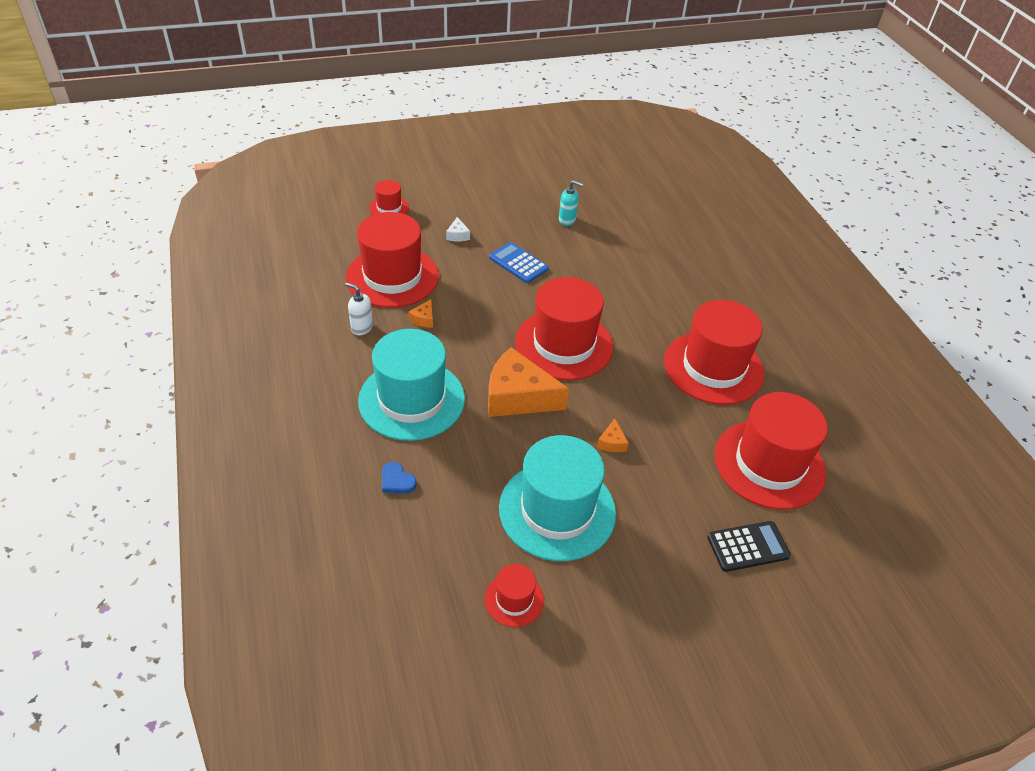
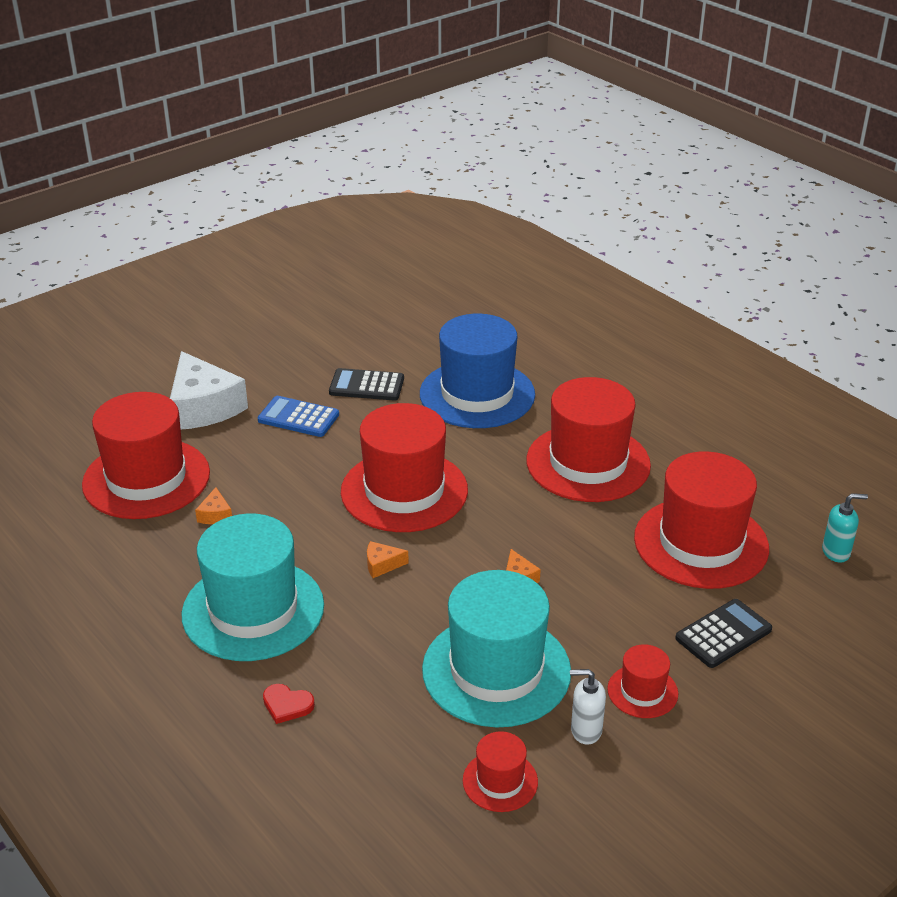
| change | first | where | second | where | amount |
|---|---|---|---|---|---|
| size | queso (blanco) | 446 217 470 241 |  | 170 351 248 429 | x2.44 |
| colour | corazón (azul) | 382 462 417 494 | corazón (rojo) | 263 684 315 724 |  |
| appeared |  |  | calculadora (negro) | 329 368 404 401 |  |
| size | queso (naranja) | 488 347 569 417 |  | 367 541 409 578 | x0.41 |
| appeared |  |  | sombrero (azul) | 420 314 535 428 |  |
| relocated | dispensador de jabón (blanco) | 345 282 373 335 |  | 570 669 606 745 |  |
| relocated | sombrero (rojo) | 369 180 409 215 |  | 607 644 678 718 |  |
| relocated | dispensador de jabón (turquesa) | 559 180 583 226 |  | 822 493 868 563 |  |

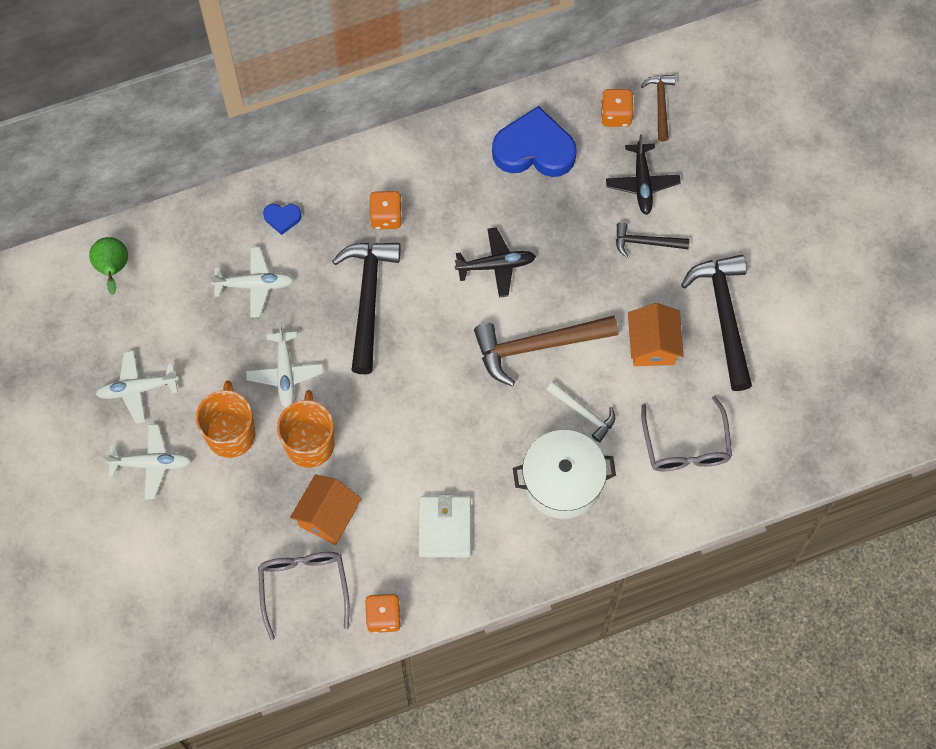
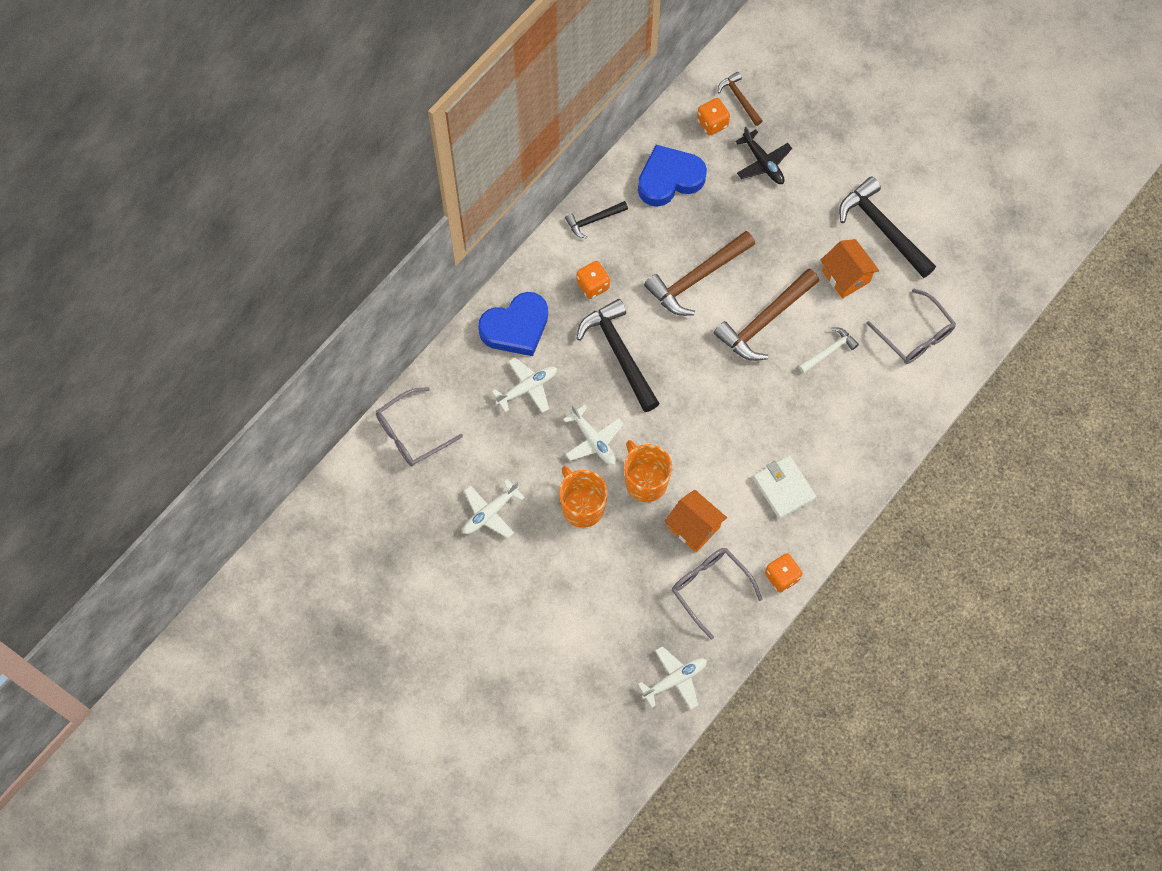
| change | first | where | second | where | amount |
|---|---|---|---|---|---|
| exchanged | pera (verde) | 89 237 128 295 | gafas (gris) | 376 387 463 466 |  |
| size | corazón (azul) | 263 204 302 235 |  | 478 292 548 356 | x2.27 |
| relocated | martillo (negro) | 616 222 689 257 |  | 565 201 628 239 |  |
| relocated | avión (blanco) | 103 424 191 499 |  | 638 646 707 709 |  |
| exchanged | avión (negro) | 455 227 536 298 | martillo (marrón) | 644 231 755 316 |  |
| spun | casa (naranja) | 290 474 362 545 |  | 665 490 727 552 | 45 degrees counterclockwise |
| spun | martillo (blanco) | 547 382 615 442 |  | 798 327 859 374 | 45 degrees counterclockwise |
| missing | olla (blanco) | 513 430 616 519 |  |  |  |

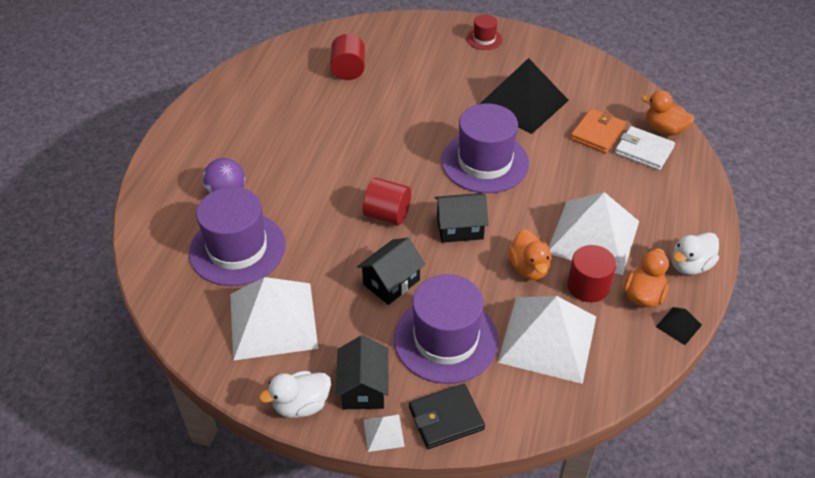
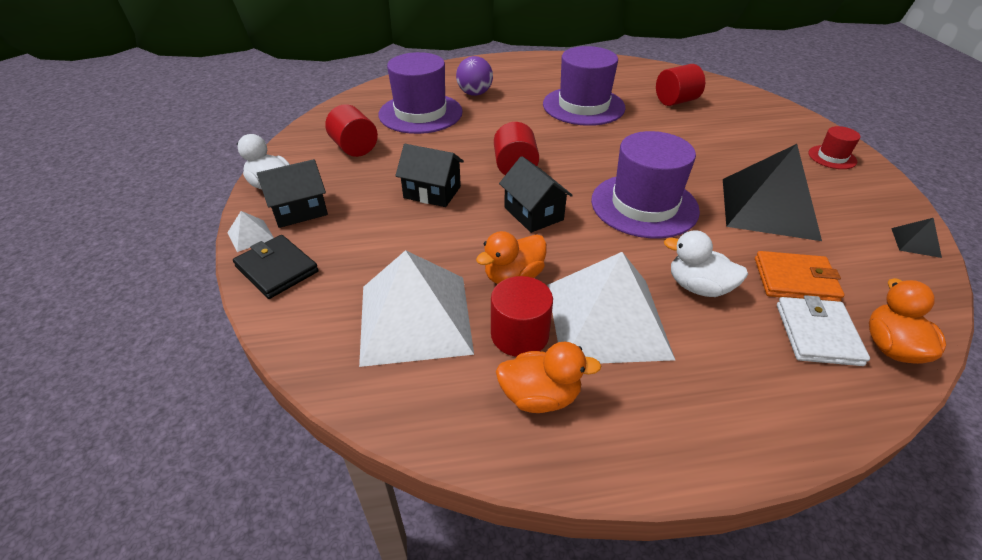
| change | first | where | second | where | amount |
|---|---|---|---|---|---|
| exchanged | pirámide (blanco) | 230 277 318 361 | cilindro (rojo) | 325 104 378 157 |  |
| relocated | sombrero (morado) | 394 274 499 384 |  | 543 46 625 126 |  |
| relocated | pato (blanco) | 672 232 719 275 |  | 664 230 748 297 |  |
| relocated | pirámide (negro) | 656 307 702 345 |  | 891 218 942 258 |  |

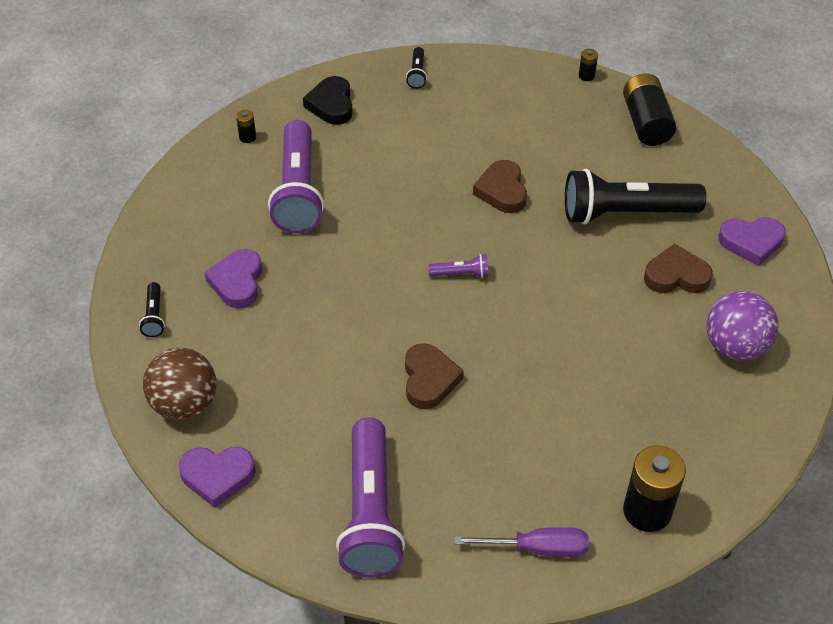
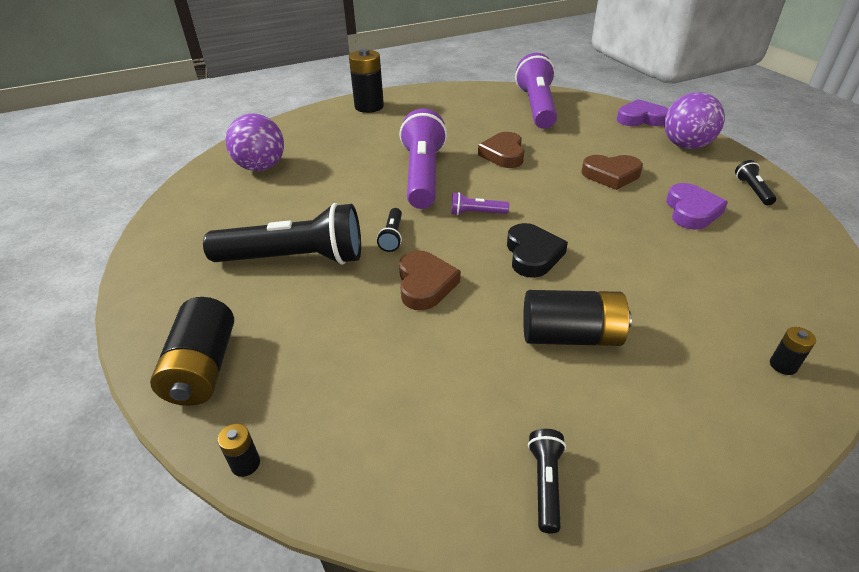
| change | first | where | second | where | amount |
|---|---|---|---|---|---|
| appeared |  |  | lámpara de mano (negro) | 377 208 402 252 |  |
| relocated | lámpara de mano (morado) | 268 120 324 233 |  | 399 108 447 209 |  |
| relocated | corazón (negro) | 303 76 353 125 |  | 507 223 568 278 |  |
| appeared |  |  | pila (negro) | 523 290 632 346 |  |
| relocated | corazón (marrón) | 644 243 713 293 |  | 581 155 643 190 |  |
| colour | pelota (marrón) | 143 348 216 420 | pelota (morado) | 664 92 725 149 |  |
| missing | destornillador (morado) | 454 527 589 557 |  |  |  |
| missing | corazón (morado) | 718 217 786 266 |  |  |  |

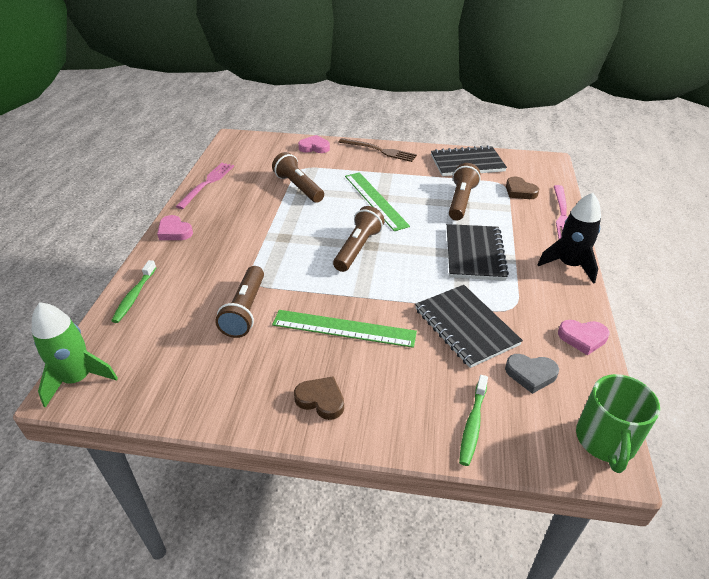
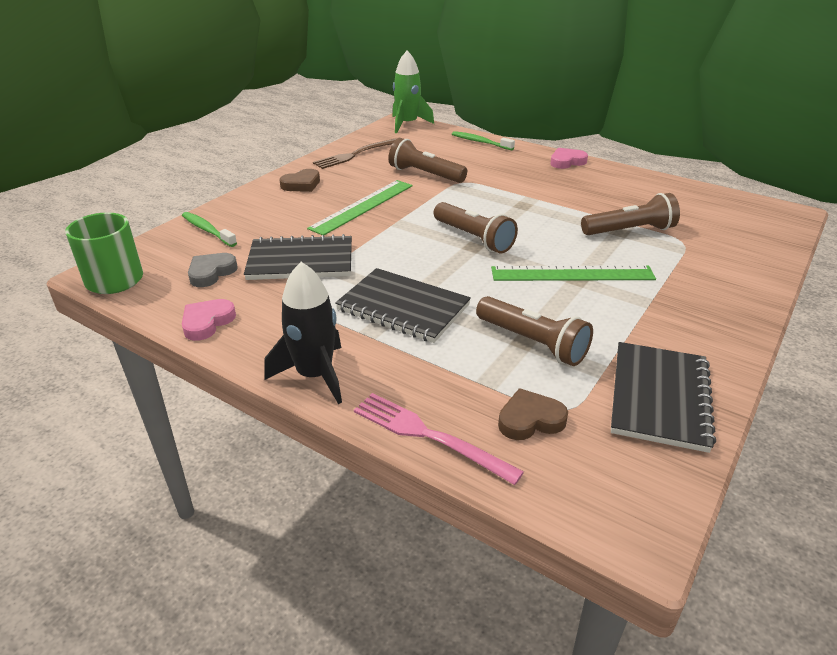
| change | first | where | second | where | amount |
|---|---|---|---|---|---|
| relocated | tenedor (marrón) | 339 138 417 162 |  | 313 138 397 169 |  |
| missing | tenedor (rosa) | 175 163 234 209 |  |  |  |
| missing | corazón (rosa) | 298 135 330 153 |  |  |  |

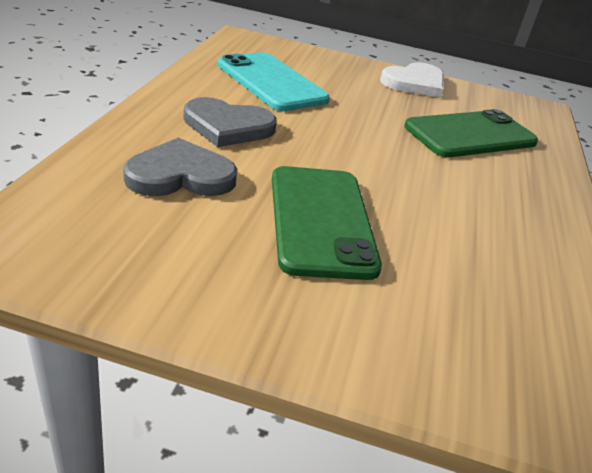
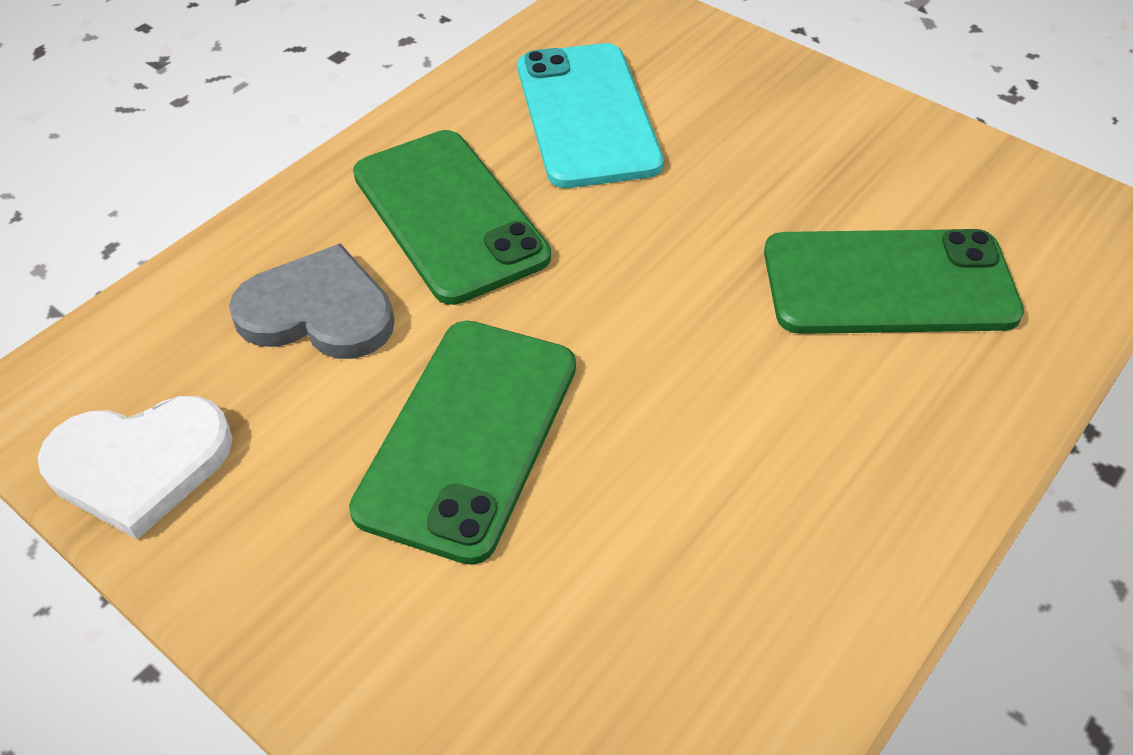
| change | first | where | second | where | amount |
|---|---|---|---|---|---|
| relocated | corazón (blanco) | 380 62 444 98 |  | 38 396 233 539 |  |
| exchanged | corazón (gris) | 183 97 277 147 | móvil (verde) | 353 130 551 305 |  |

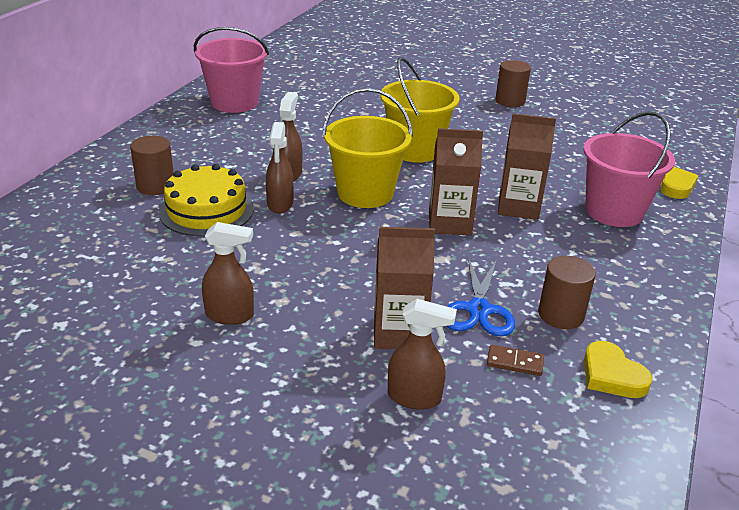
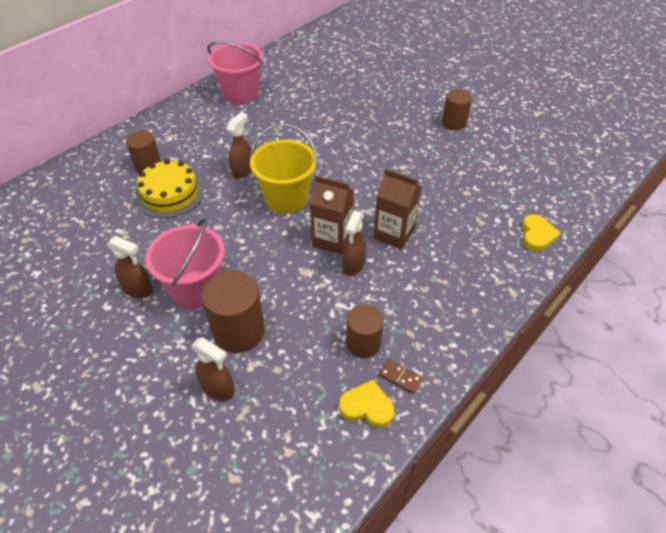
| change | first | where | second | where | amount |
|---|---|---|---|---|---|
| relocated | balde (rosa) | 583 111 675 227 |  | 145 218 225 310 |  |
| exchanged | cartón de leche (marrón) | 374 227 435 349 | cilindro (marrón) | 202 271 265 353 |  |
| spun | corazón (amarillo) | 584 341 653 398 |  | 339 380 394 428 | 120 degrees clockwise |
| relocated | pulverizador (marrón) | 266 122 294 213 |  | 342 211 366 276 |  |
| relocated | ficha de dominó (marrón) | 487 345 544 376 |  | 379 359 423 394 |  |
| missing | balde (amarillo) | 380 57 460 163 |  |  |  |
| missing | tijeras (azul) | 447 258 515 336 |  |  |  |

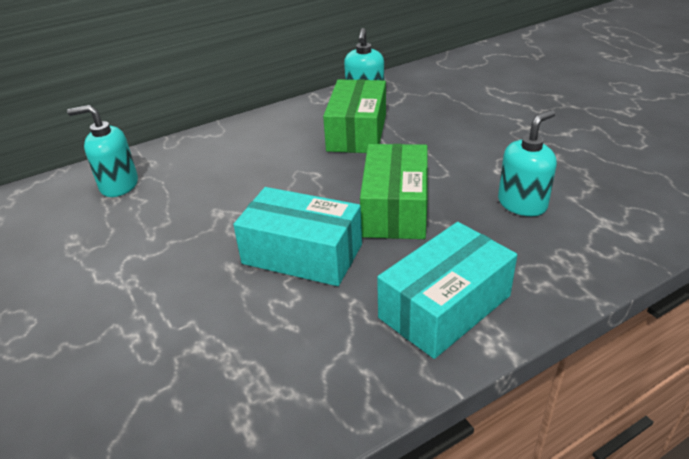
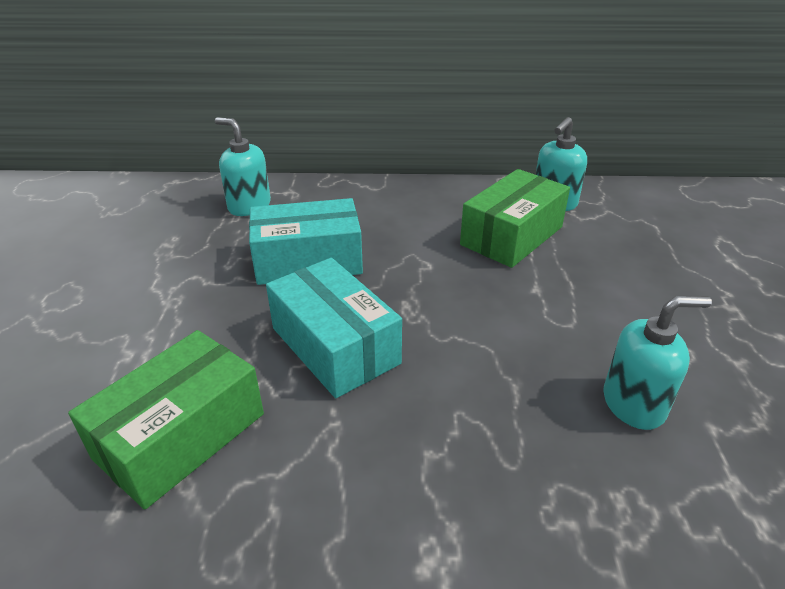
| change | first | where | second | where | amount |
|---|---|---|---|---|---|
| relocated | caja (verde) | 360 144 428 239 |  | 68 330 264 510 |  |
| relocated | caja (turquesa) | 377 222 517 359 |  | 249 198 363 285 |  |

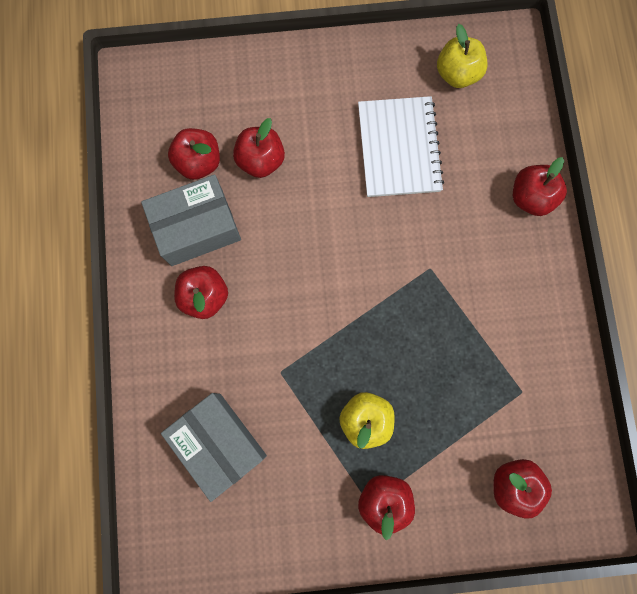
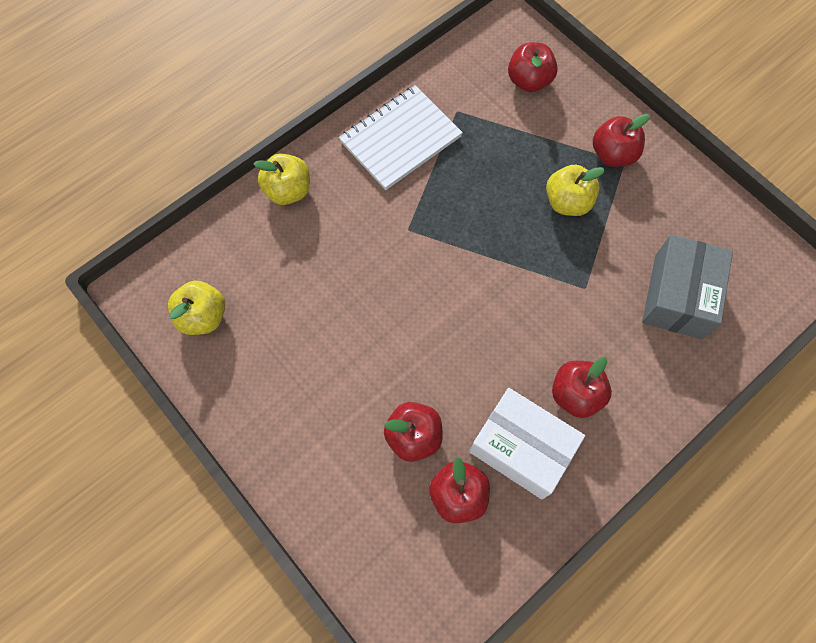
| change | first | where | second | where | amount |
|---|---|---|---|---|---|
| colour | manzana (rojo) | 513 157 567 216 | manzana (amarillo) | 253 153 310 205 |  |
| relocated | cuaderno (blanco) | 358 96 444 197 |  | 339 85 463 190 |  |
| colour | caja (gris) | 141 174 241 266 | caja (blanco) | 469 388 585 499 |  |

